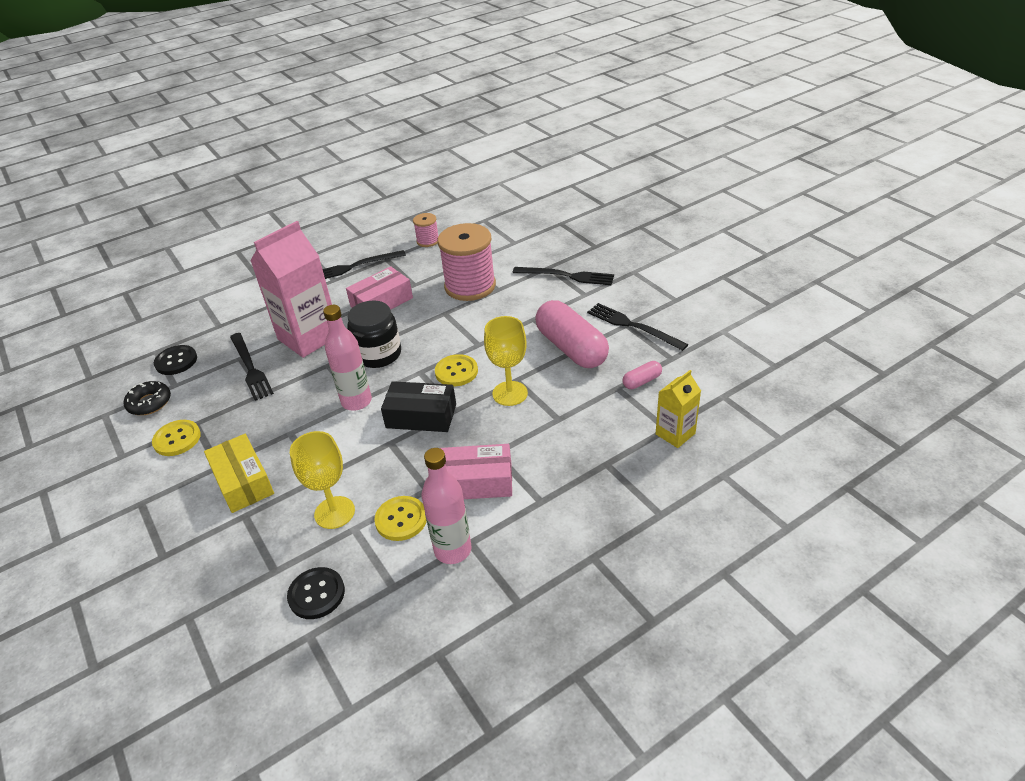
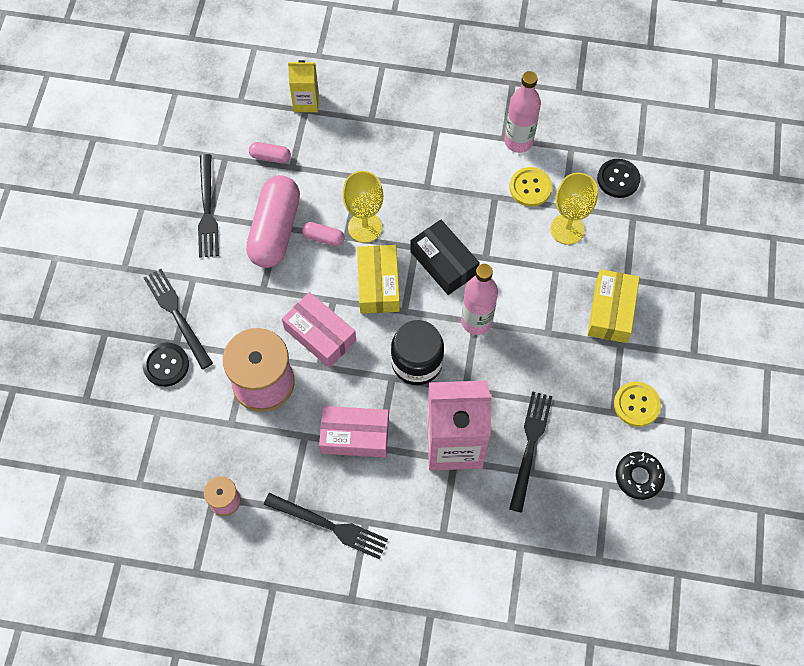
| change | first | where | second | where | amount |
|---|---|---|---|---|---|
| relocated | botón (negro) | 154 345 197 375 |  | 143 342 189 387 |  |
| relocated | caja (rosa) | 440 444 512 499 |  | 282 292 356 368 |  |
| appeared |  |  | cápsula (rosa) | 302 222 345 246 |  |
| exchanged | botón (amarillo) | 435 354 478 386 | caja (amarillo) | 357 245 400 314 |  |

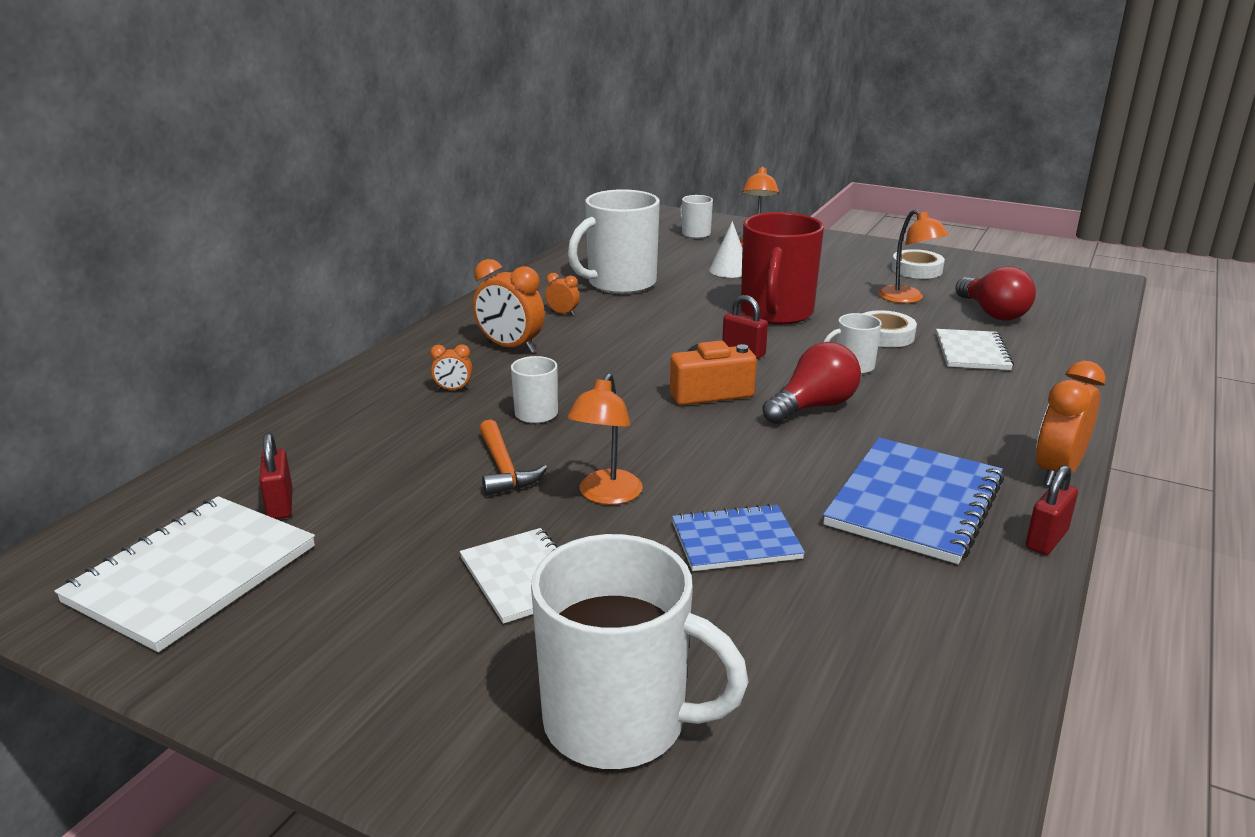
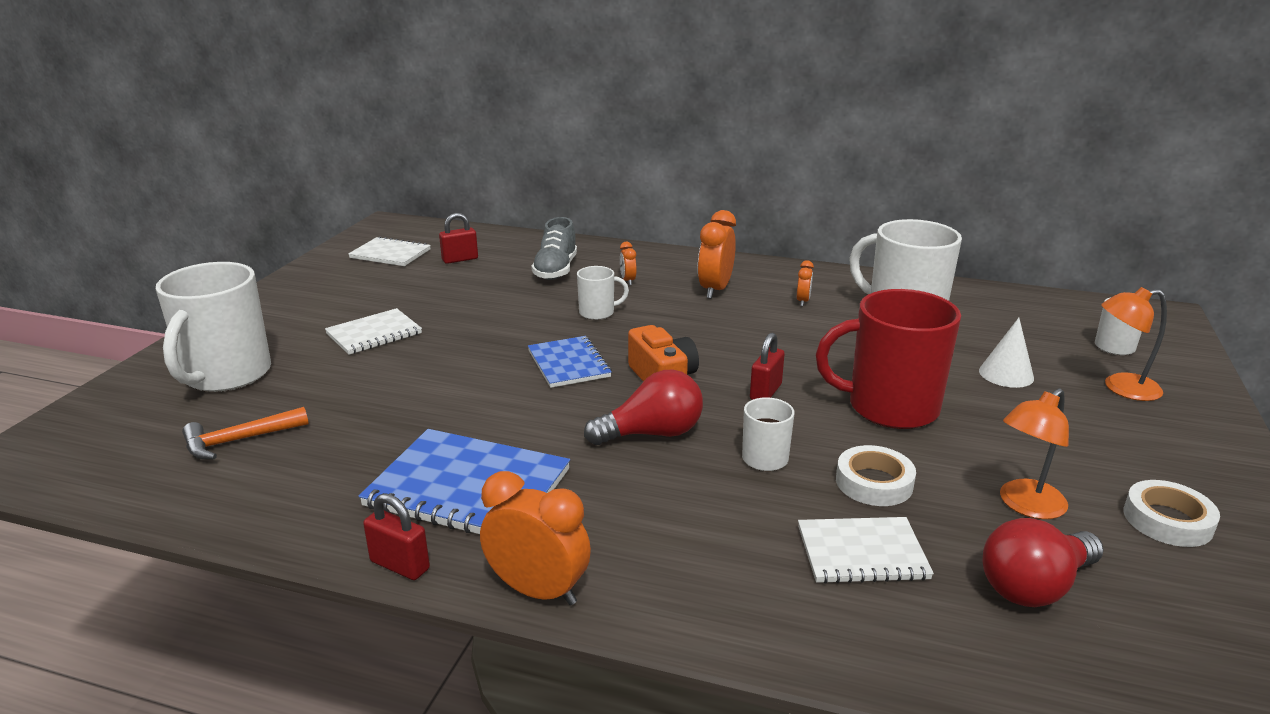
| change | first | where | second | where | amount |
|---|---|---|---|---|---|
| relocated | martillo (naranja) | 479 420 547 496 |  | 182 407 309 459 |  |
| size | cuaderno (blanco) | 54 496 315 652 |  | 348 236 431 266 | x0.61 |
| relocated | cuaderno (azul) | 672 504 805 571 |  | 528 336 612 388 |  |
| appeared |  |  | zapato (gris) | 531 217 577 280 |  |
| spun | bombilla (rojo) | 763 342 861 424 |  | 584 370 703 445 | 60 degrees counterclockwise |
| missing | lámpara (naranja) | 567 373 643 505 |  |  |  |

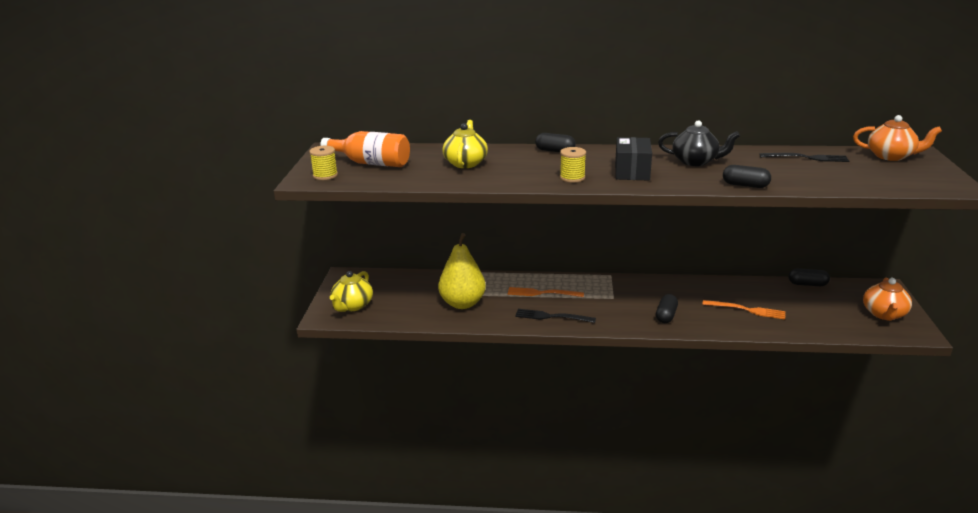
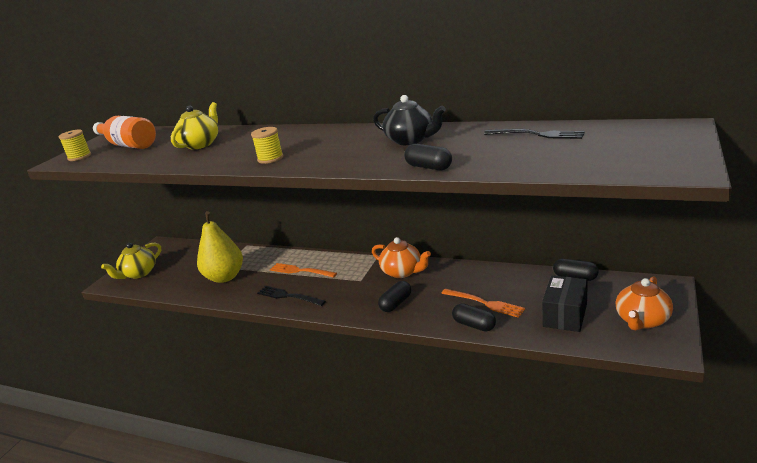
| change | first | where | second | where | amount |
|---|---|---|---|---|---|
| relocated | tetera (naranja) | 853 115 942 161 |  | 372 237 431 278 |  |
| relocated | cápsula (negro) | 535 133 576 152 |  | 452 303 496 332 |  |
| relocated | caja (negro) | 615 137 652 180 |  | 542 275 588 332 |  |

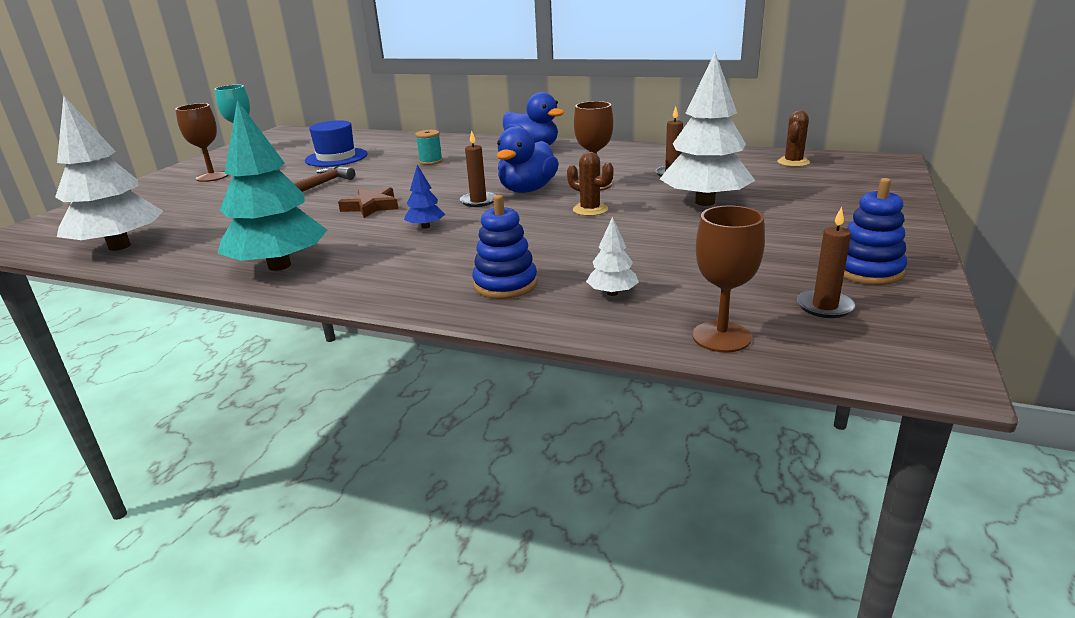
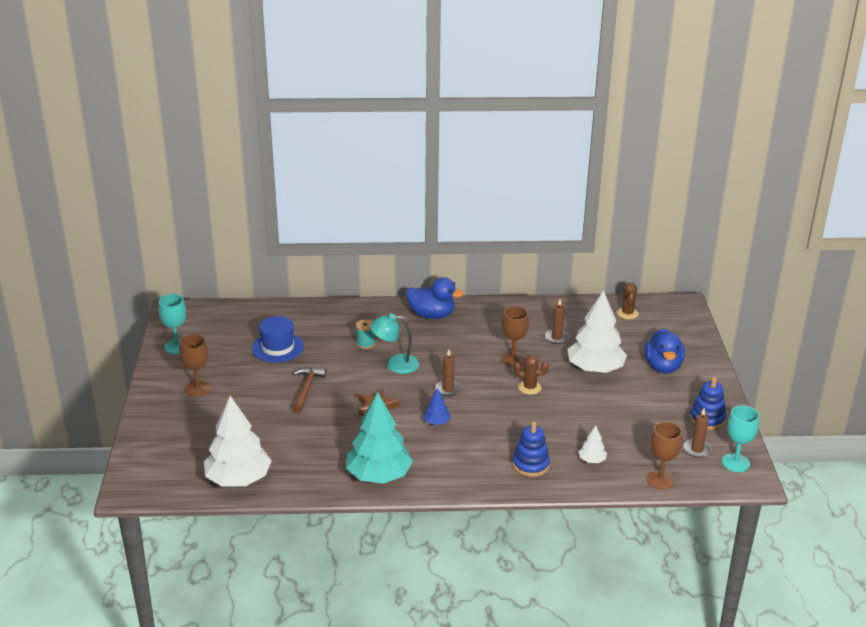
| change | first | where | second | where | amount |
|---|---|---|---|---|---|
| appeared |  |  | lámpara (turquesa) | 370 314 419 374 |  |
| relocated | pato (azul) | 497 126 559 193 |  | 644 328 685 373 |  |
| appeared |  |  | copa (turquesa) | 722 405 759 472 |  |

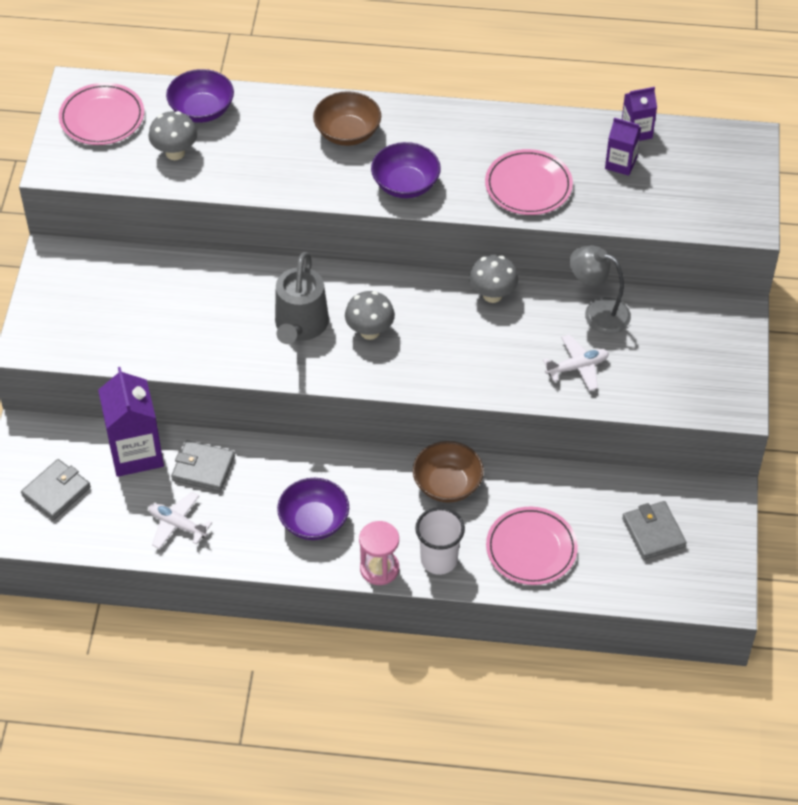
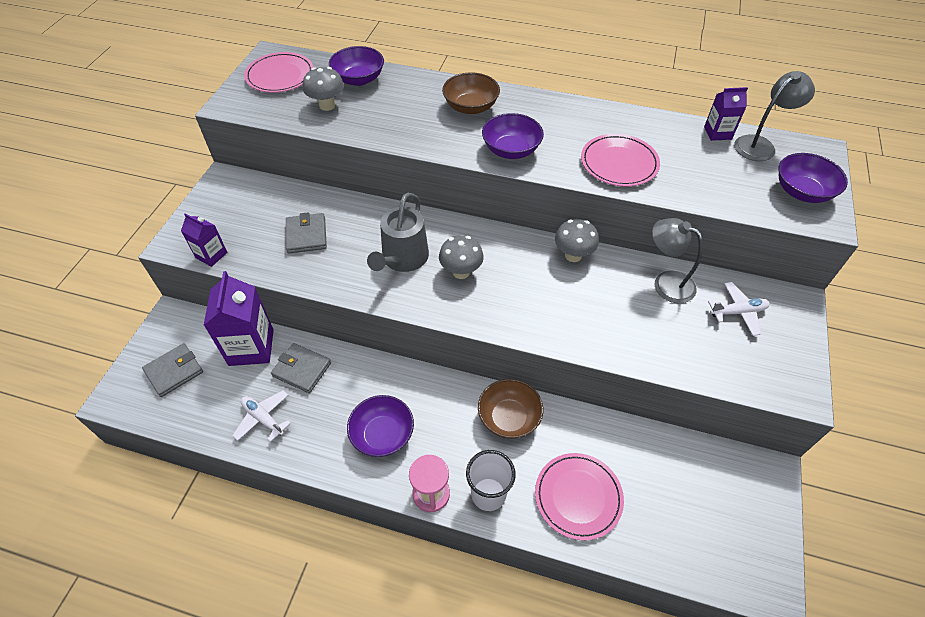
| change | first | where | second | where | amount |
|---|---|---|---|---|---|
| relocated | cartón de leche (morado) | 605 118 641 176 |  | 181 213 228 267 |  |
| relocated | cartera (gris) | 622 501 687 560 |  | 286 212 327 253 |  |
| relocated | avión (blanco) | 543 335 609 391 |  | 708 282 770 336 |  |
| appeared |  |  | lámpara (gris) | 734 71 815 161 |  |
| appeared |  |  | cuenco (morado) | 778 153 848 203 |  |

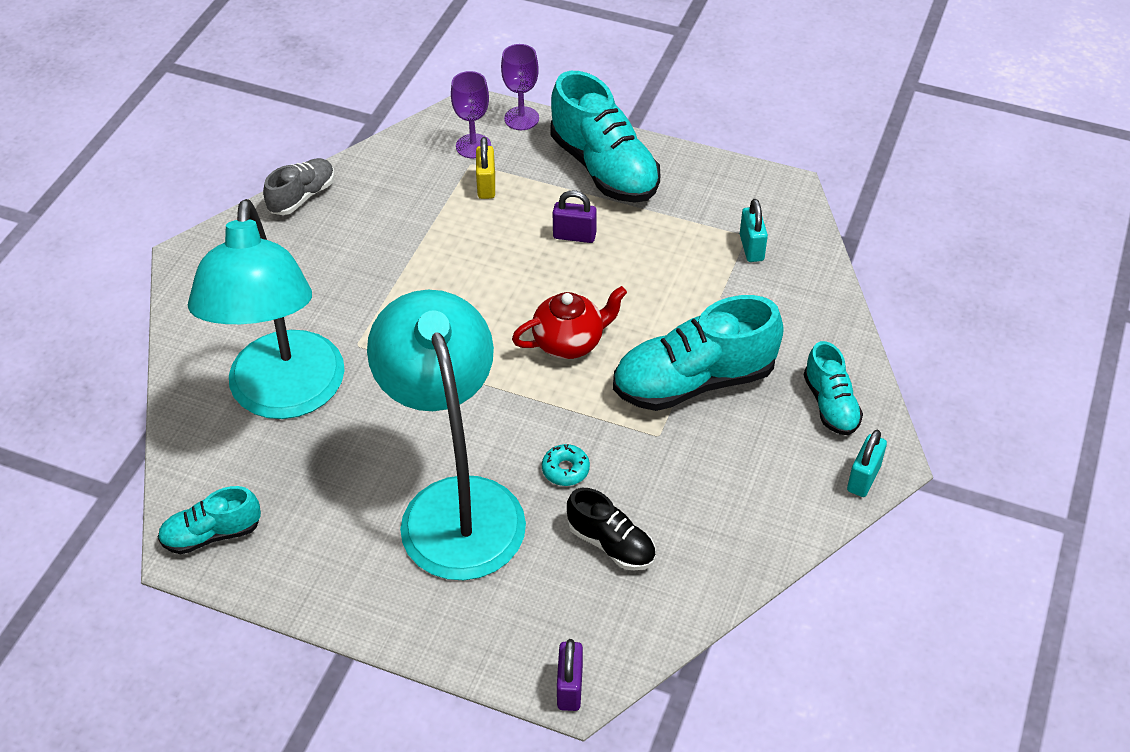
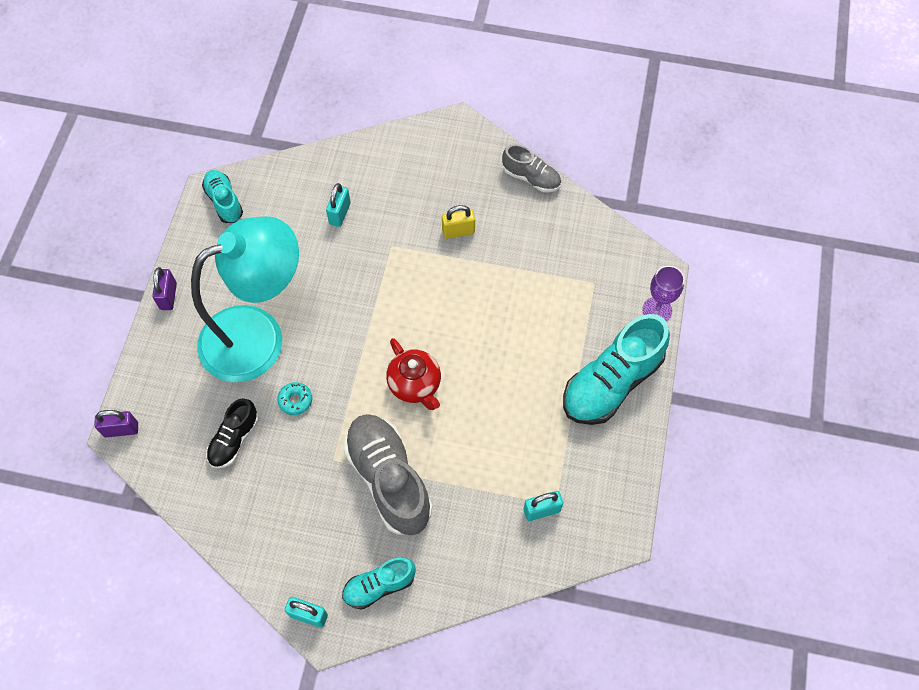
| change | first | where | second | where | amount |
|---|---|---|---|---|---|
| relocated | candado (morado) | 553 190 597 243 |  | 153 267 177 310 |  |
| exchanged | lámpara (turquesa) | 188 199 345 419 | candado (turquesa) | 326 183 351 227 |  |
| colour | zapato (turquesa) | 613 295 784 411 | zapato (gris) | 343 414 432 535 |  |
| relocated | candado (amarillo) | 476 137 495 199 |  | 442 205 475 239 |  |
| missing | copa (morado) | 451 71 491 158 |  |  |  |

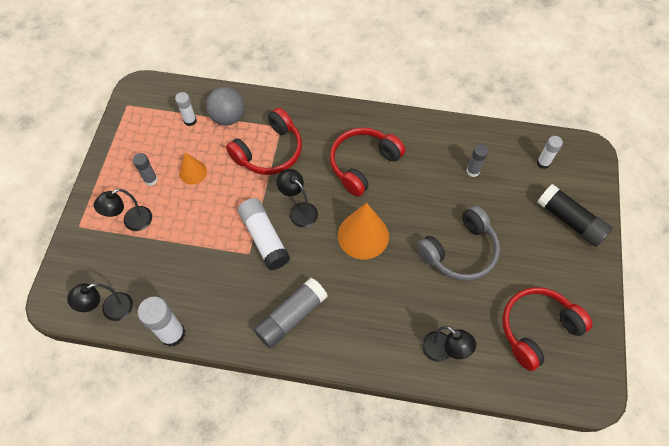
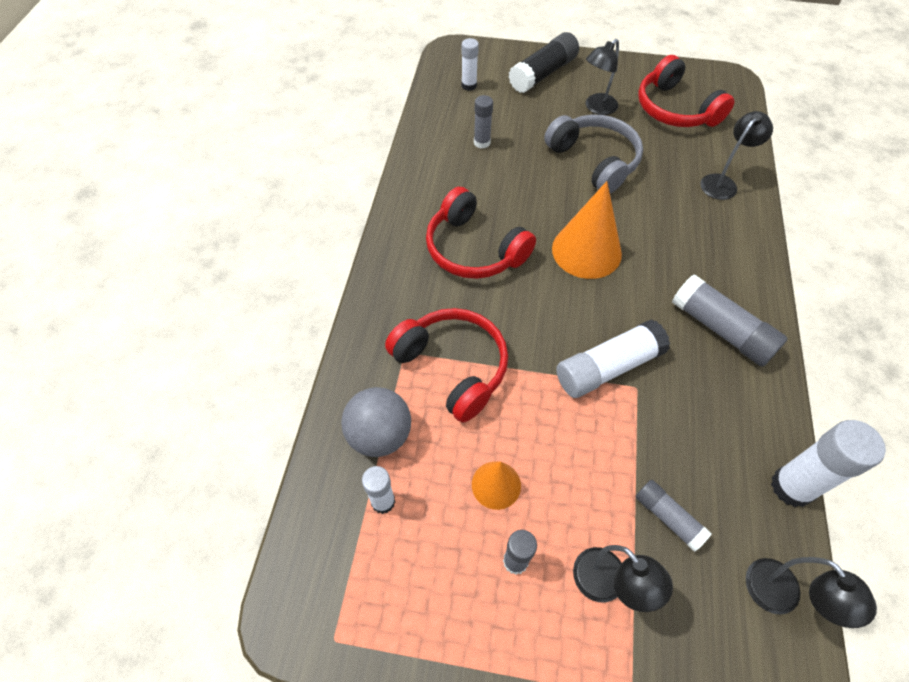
| change | first | where | second | where | amount |
|---|---|---|---|---|---|
| relocated | lámpara (negro) | 276 169 318 228 |  | 586 39 619 115 |  |
| appeared |  |  | barra de pegamento (gris) | 636 480 712 552 |  |

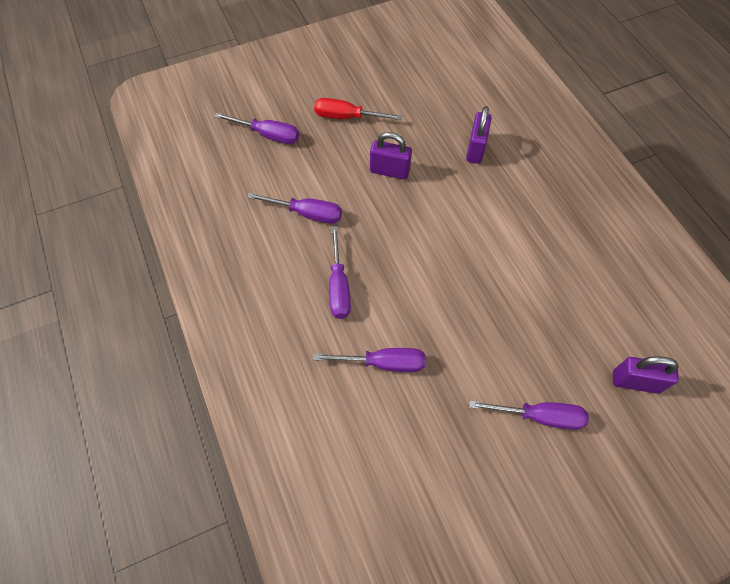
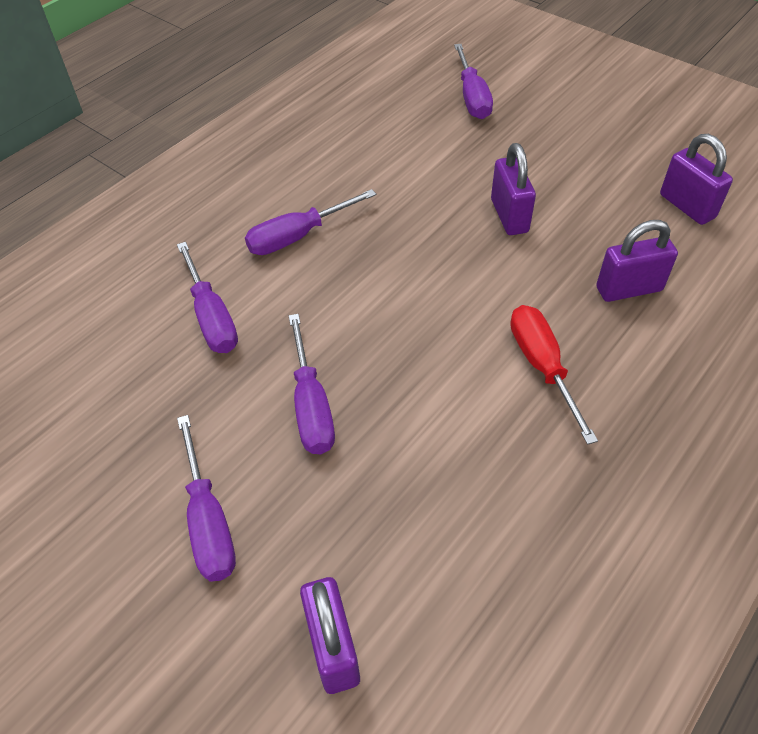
| change | first | where | second | where | amount |
|---|---|---|---|---|---|
| relocated | destornillador (morado) | 247 193 342 224 |  | 289 314 335 454 |  |
| relocated | destornillador (rojo) | 314 98 402 120 |  | 510 305 598 445 |  |
| appeared |  |  | candado (morado) | 660 134 733 225 |  |

